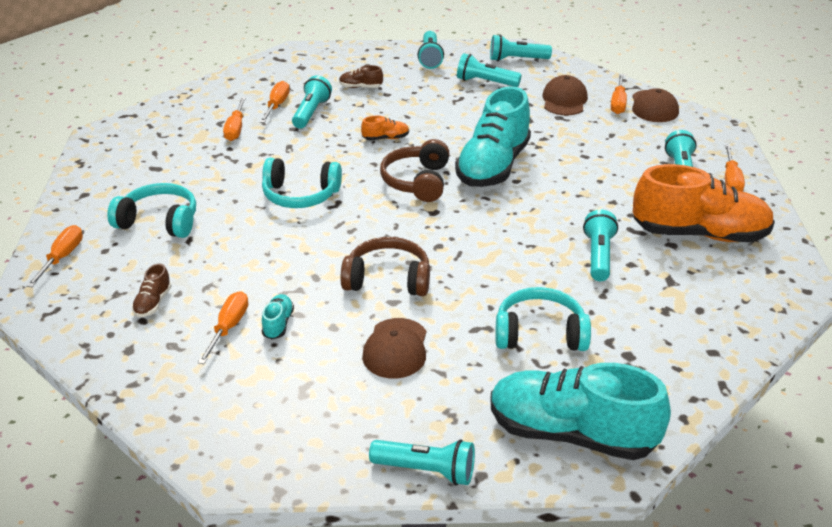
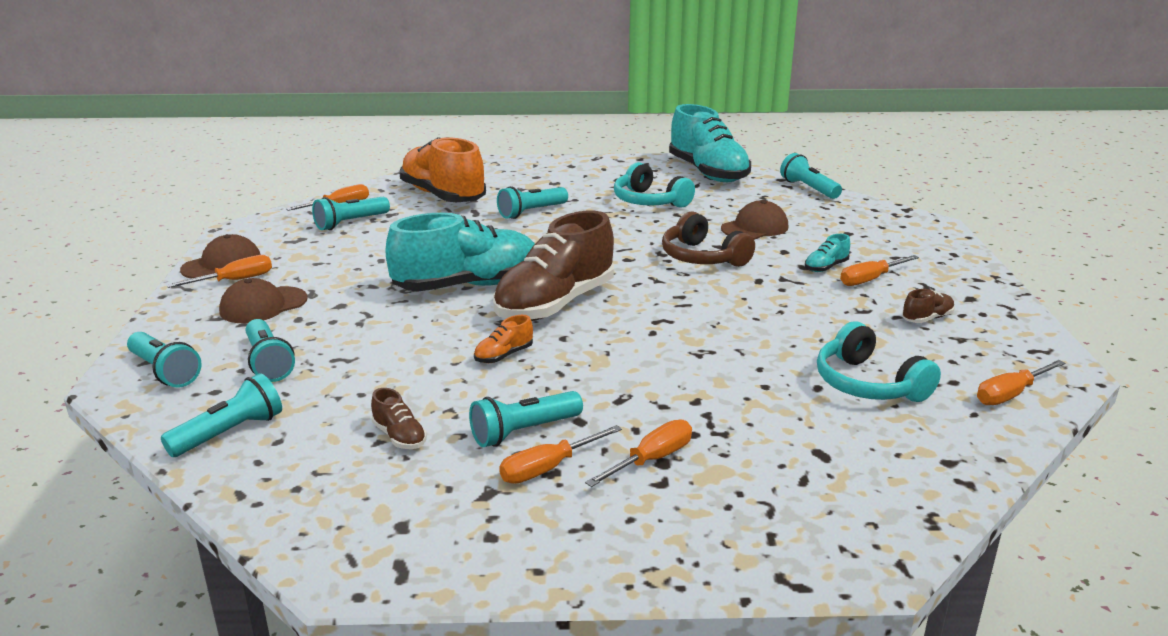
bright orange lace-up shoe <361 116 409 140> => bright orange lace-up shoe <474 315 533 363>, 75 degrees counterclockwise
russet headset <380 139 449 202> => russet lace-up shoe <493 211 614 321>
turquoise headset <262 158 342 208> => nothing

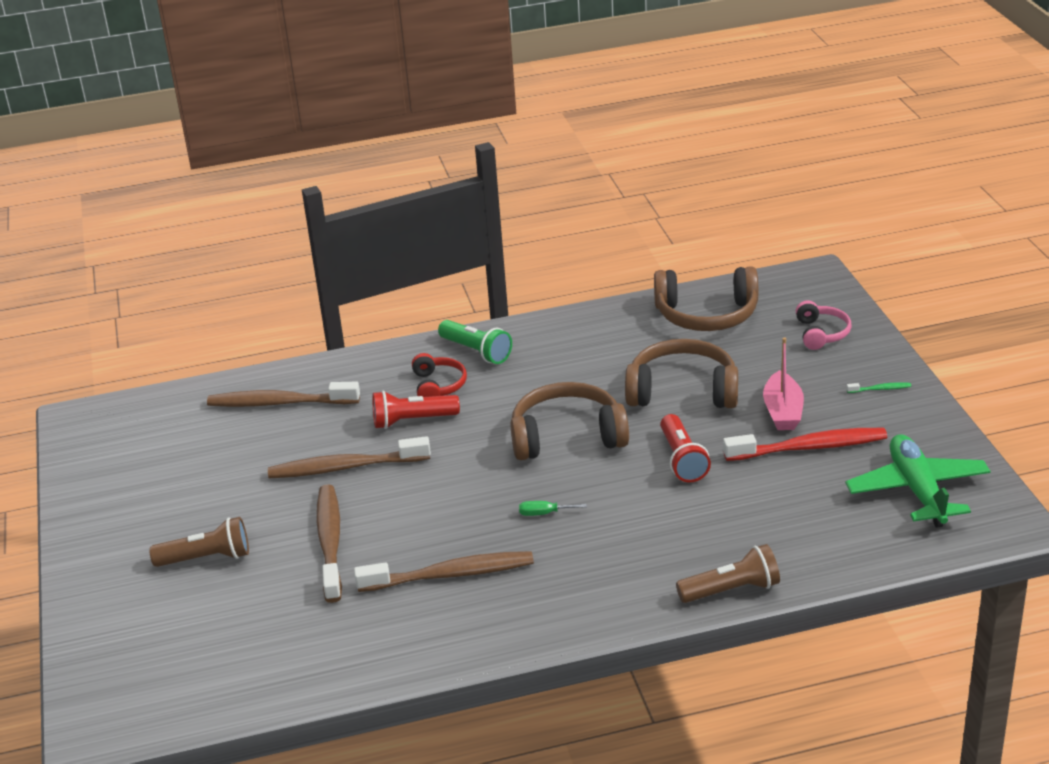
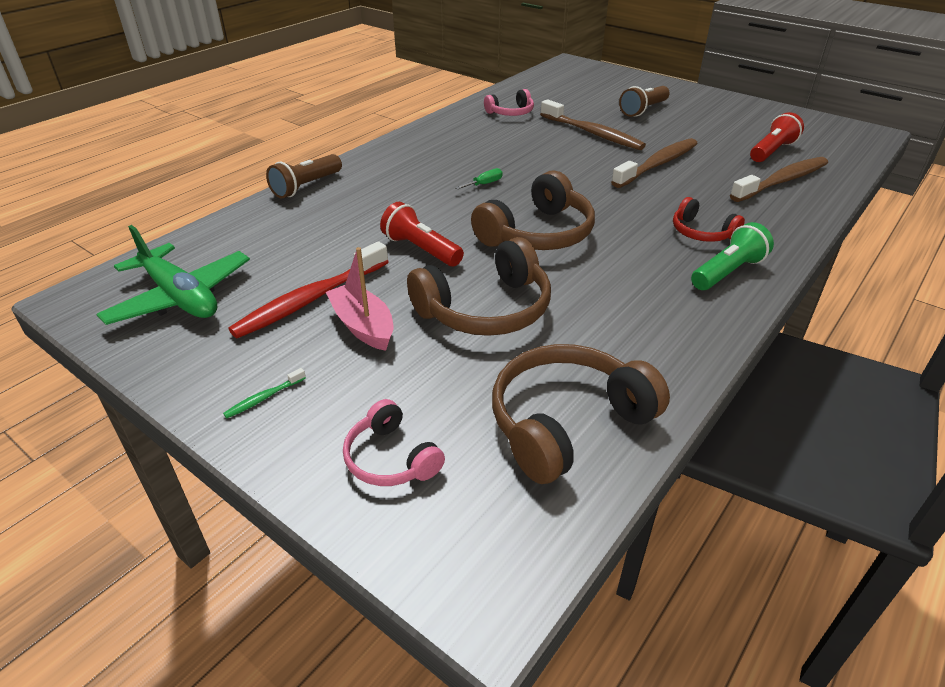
nothing => pink headset <484 89 534 116>
leaf-green flashlight <438 320 512 364> => leaf-green flashlight <691 222 774 290>, 135 degrees clockwise
scarlet flashlight <372 391 460 429> => scarlet flashlight <750 112 804 162>, relocated
russet tooth brush <354 551 534 592> => nothing

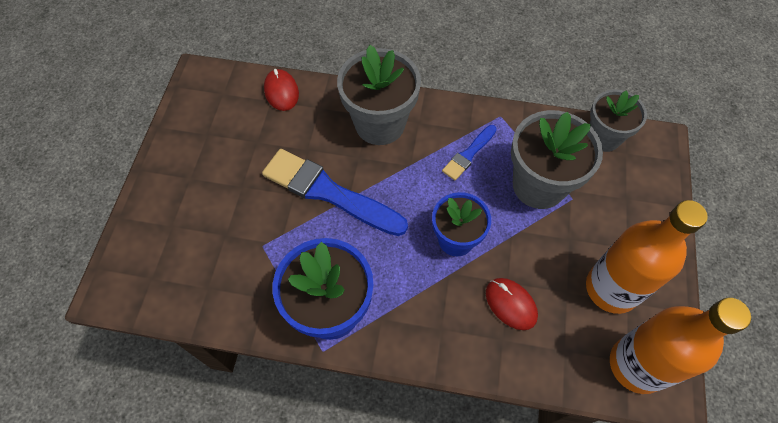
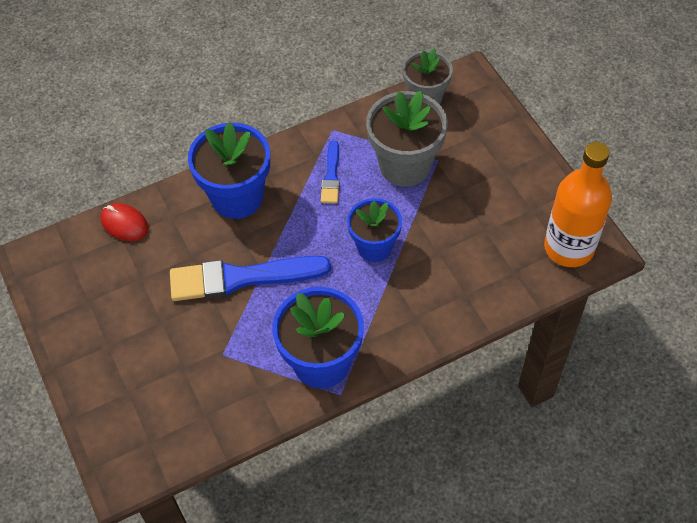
gray plant pot <337 45 421 145> => blue plant pot <188 122 270 219>
scarlet PC mouse <486 278 538 330> => nothing
bright orange flask <586 200 708 314> => nothing

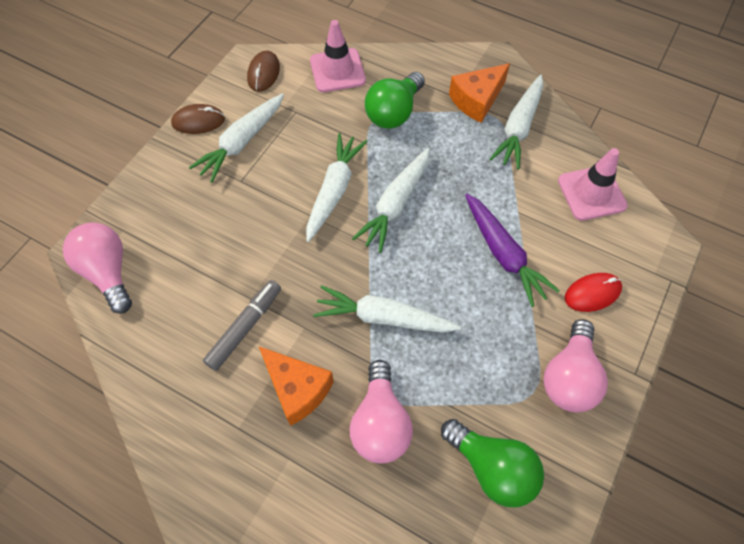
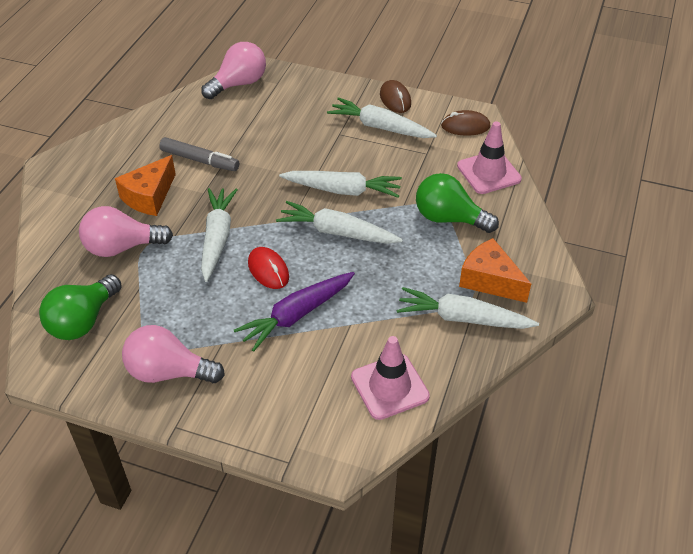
scarlet PC mouse <565 273 622 312> => scarlet PC mouse <248 247 289 289>, relocated

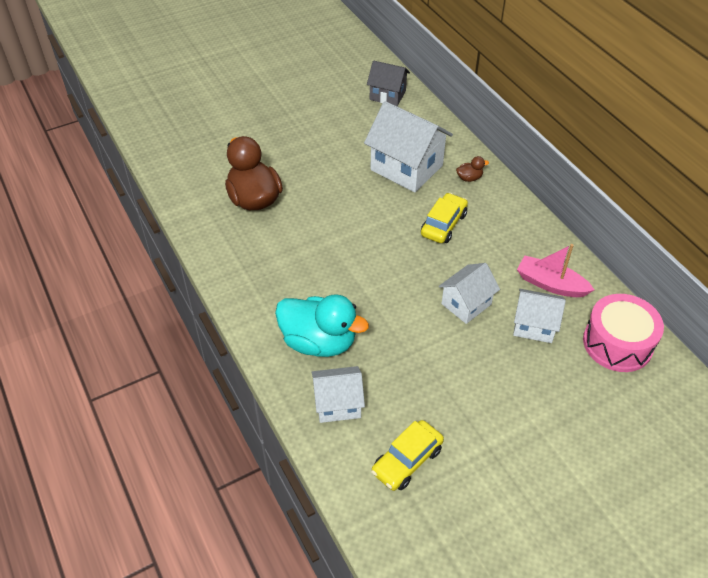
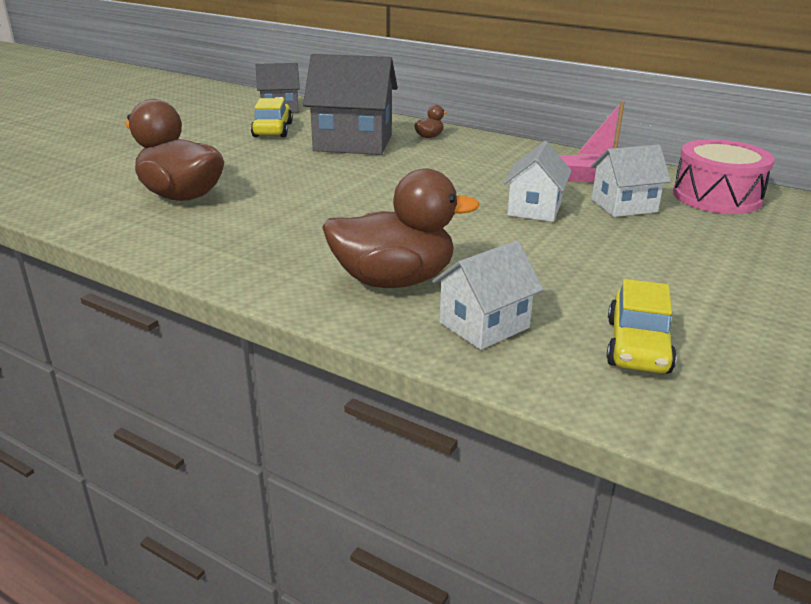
bright yellow car <421 193 468 243> => bright yellow car <251 98 293 137>, relocated
snow-white cottage <364 101 453 192> => gray cottage <303 54 398 155>
turquoise toy duck <275 294 369 357> => russet toy duck <322 168 480 288>

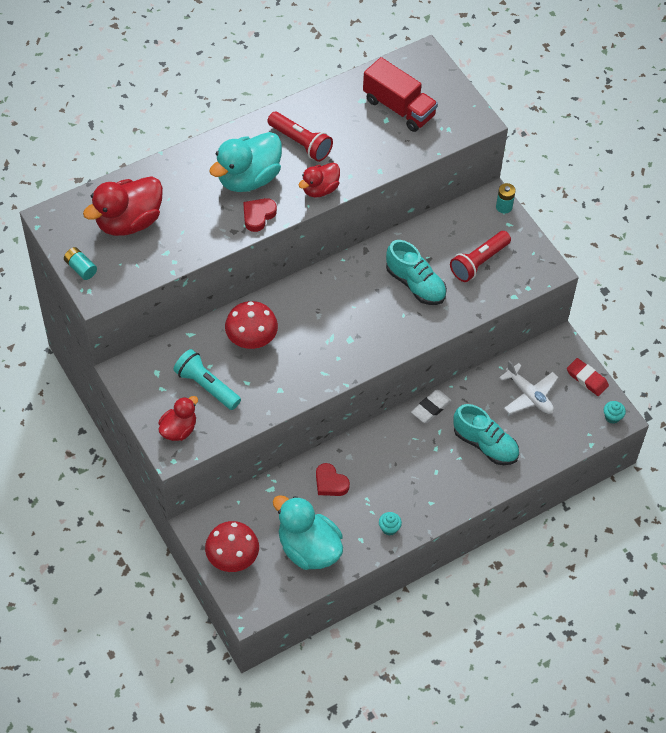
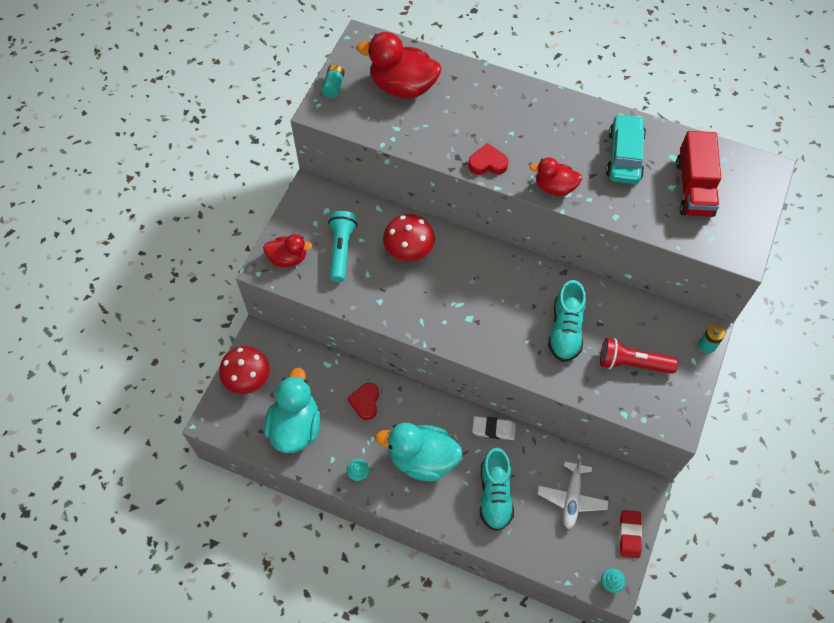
turquoise toy duck <209 132 282 192> => turquoise toy duck <375 423 462 481>, relocated
nothing => turquoise car <606 114 646 184>
scarlet flashlight <268 112 333 162> => nothing

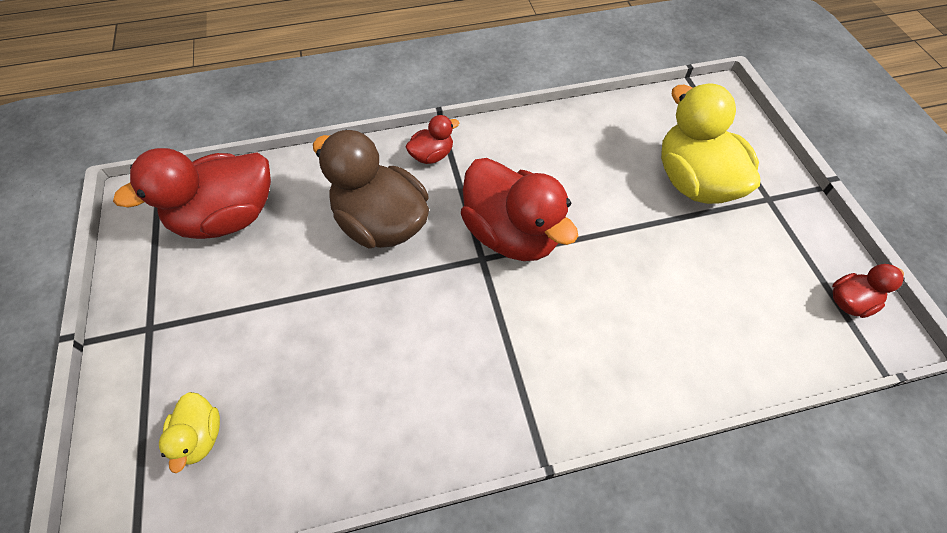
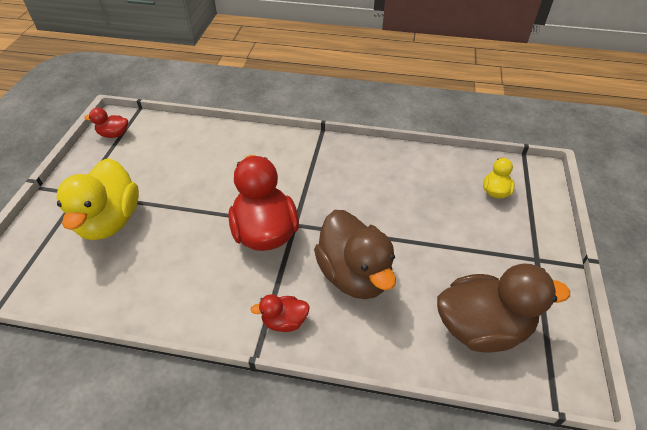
scarlet toy duck <113 148 271 239> => russet toy duck <437 263 570 352>

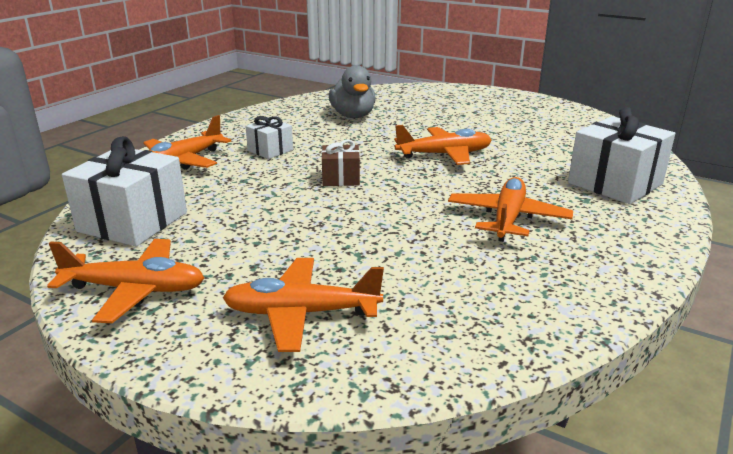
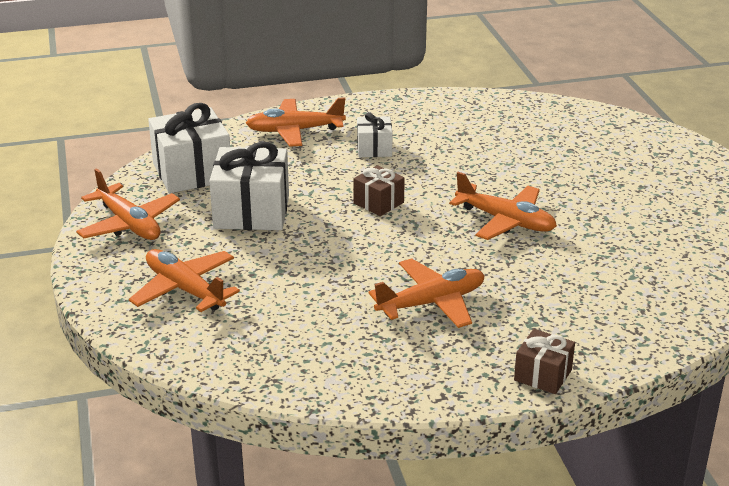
snow-white wrapped gift <568 107 675 204> => snow-white wrapped gift <209 142 289 230>, relocated
nothing => russet wrapped gift <514 329 575 394>
gray toy duck <329 65 376 118> => nothing

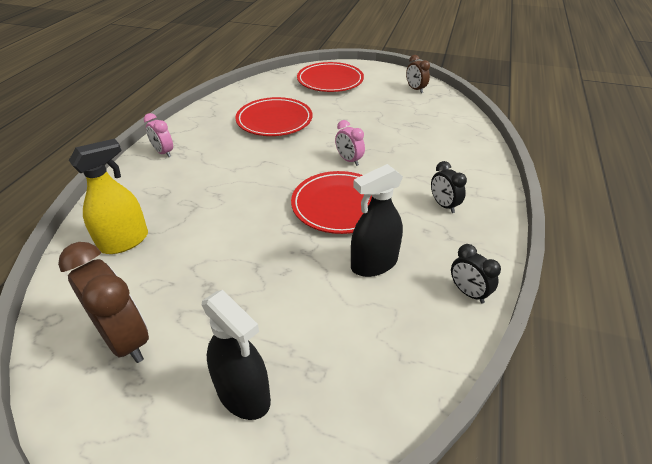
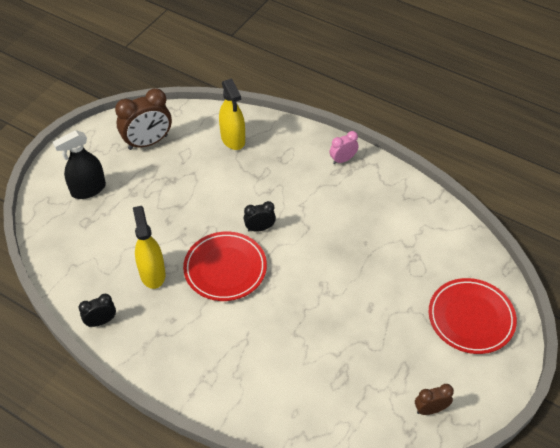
ebony sprayer <351 164 403 277> => bright yellow sprayer <133 206 166 289>
ebony clock <431 161 467 213> => ebony clock <243 201 276 232>, relocated
scarlet plate <236 97 312 136> => nothing
pink clock <335 120 365 166> => nothing

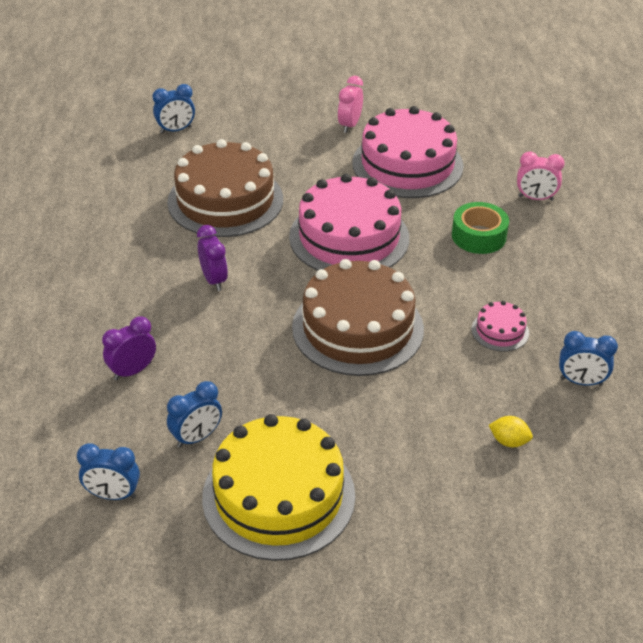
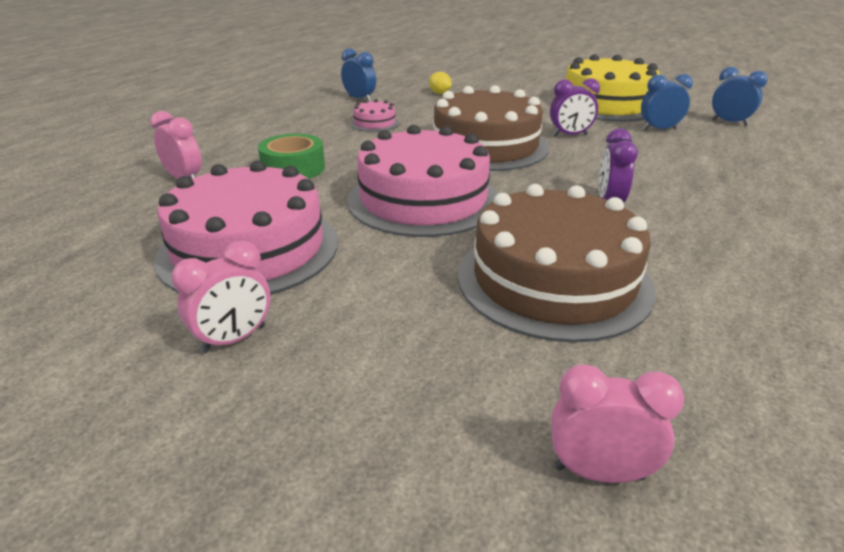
royal purple clock <102 316 156 380> => royal purple clock <550 78 600 136>, relocated
blue clock <152 84 195 134> => pink clock <551 364 684 483>

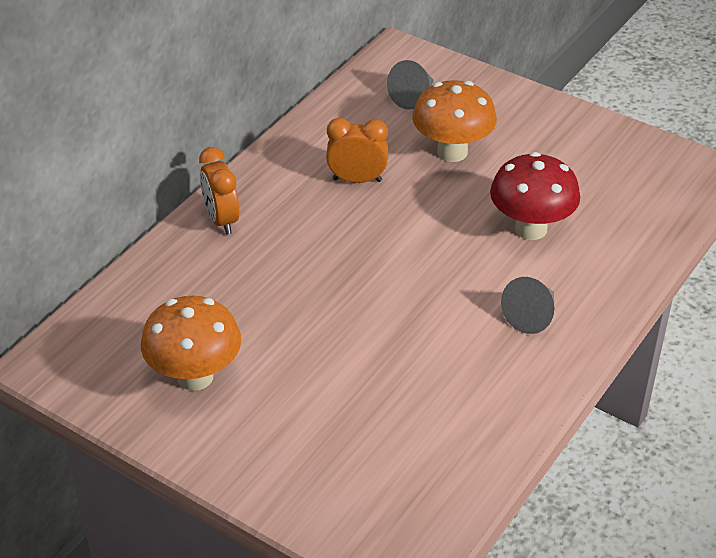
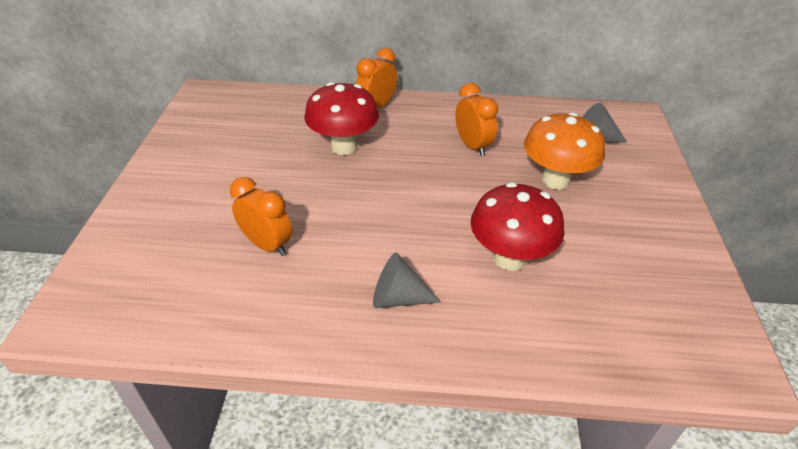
nothing => bright orange clock <230 177 292 256>
nothing => scarlet fungus <304 82 379 155>
bright orange fungus <141 296 241 391> => nothing

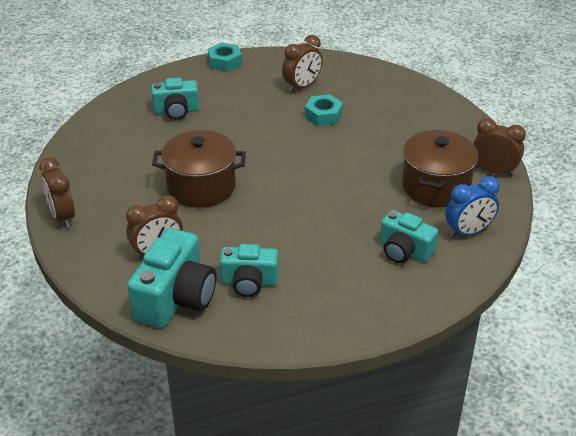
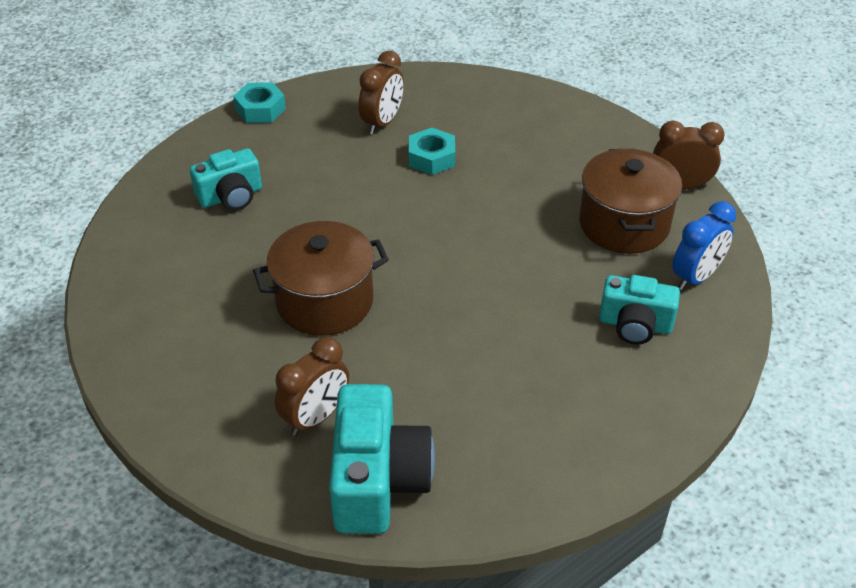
russet clock <39 157 75 228> => nothing
turquoise camera <220 244 278 297> => nothing

